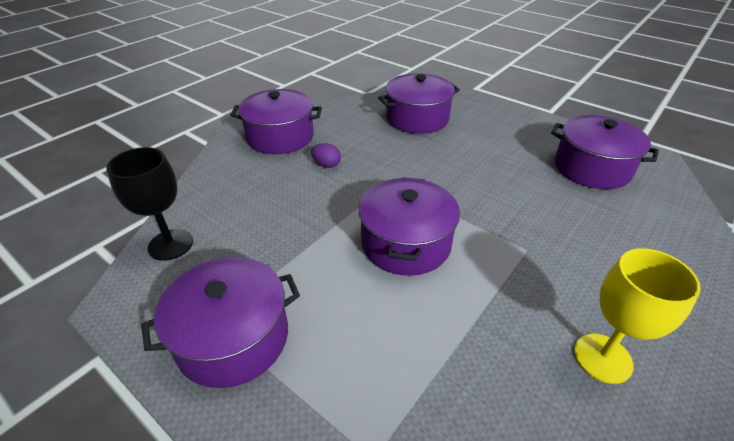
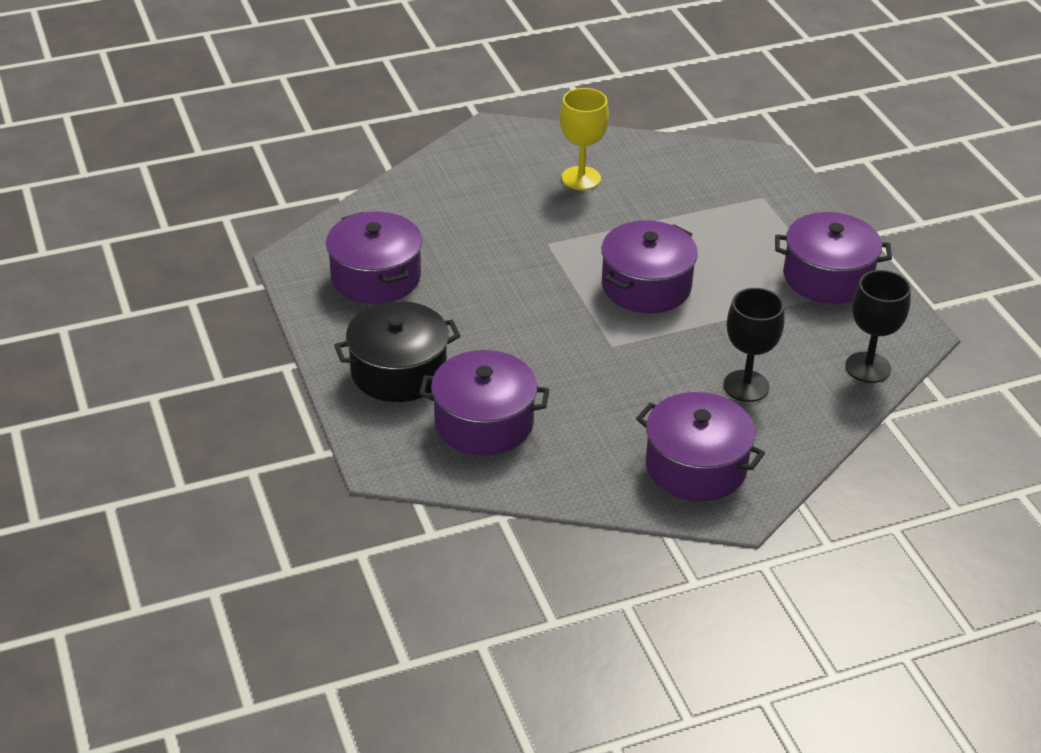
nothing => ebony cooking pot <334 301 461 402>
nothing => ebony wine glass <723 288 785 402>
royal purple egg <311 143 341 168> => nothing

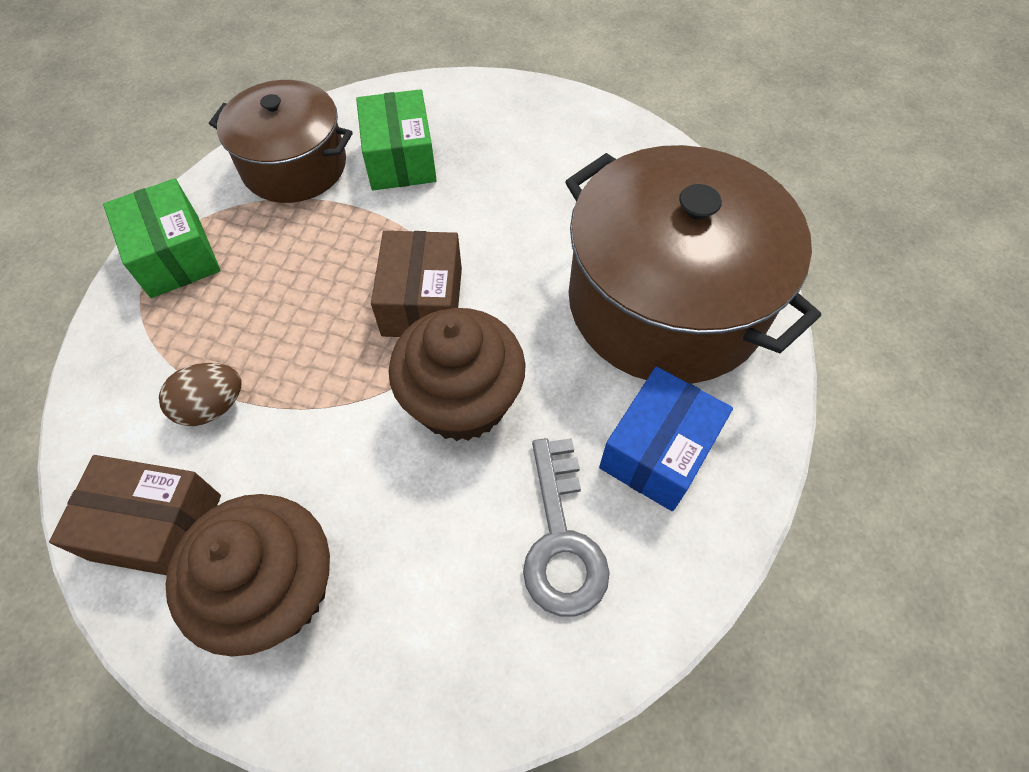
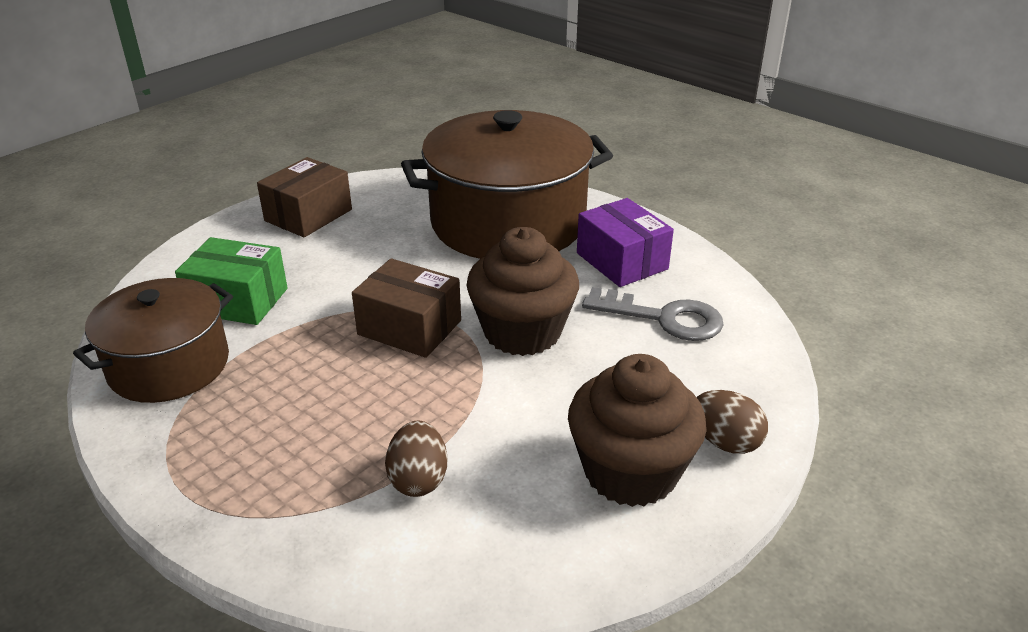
russet package <49 455 221 575> => russet package <257 157 352 237>, relocated
blue package <599 367 733 511> => royal purple package <577 198 674 287>
nothing => russet egg <697 390 768 454>
leaf-green package <103 178 221 298> => nothing

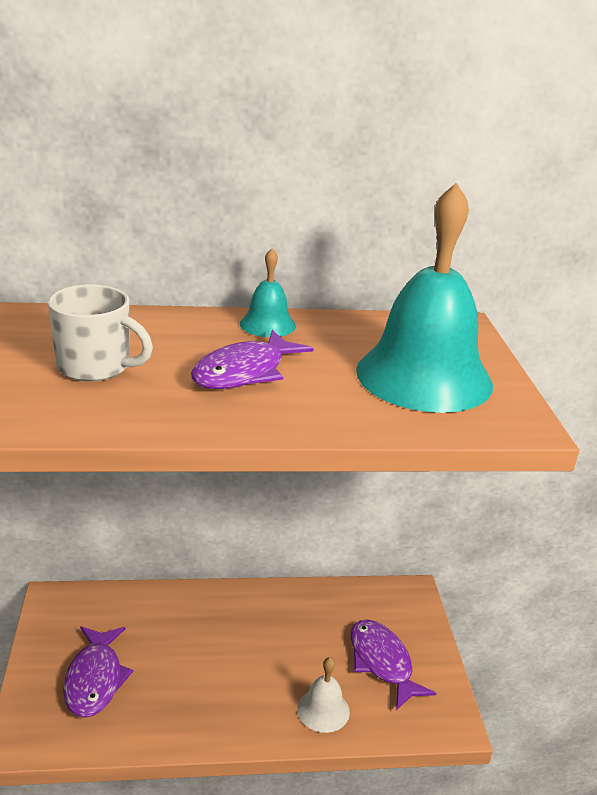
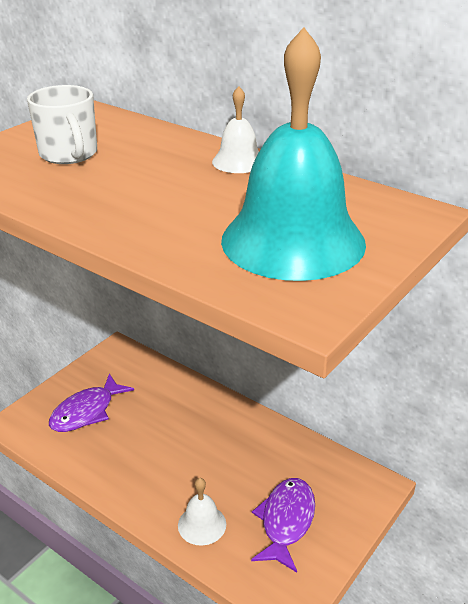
turquoise hand bell <240 248 296 337> => snow-white hand bell <212 86 259 173>
royal purple toy fish <191 330 314 389> => nothing

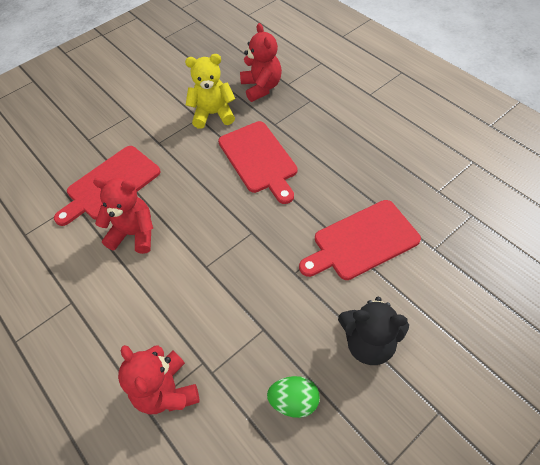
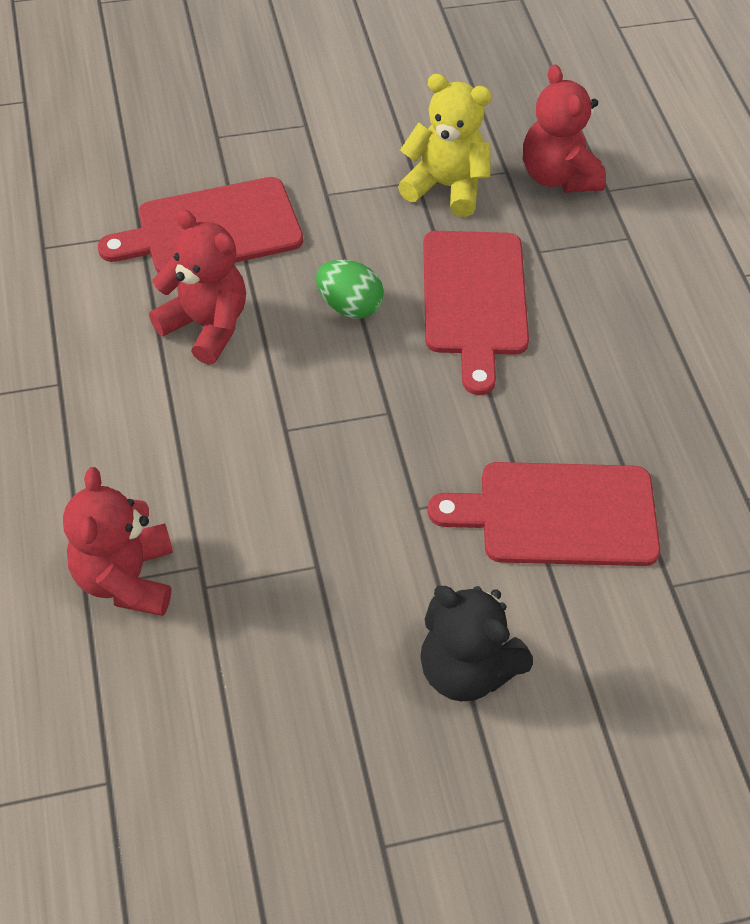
leaf-green egg <267 376 320 418> => leaf-green egg <316 260 384 318>, relocated
scarlet teddy bear <240 23 282 102> => scarlet teddy bear <523 64 606 193>, 150 degrees clockwise

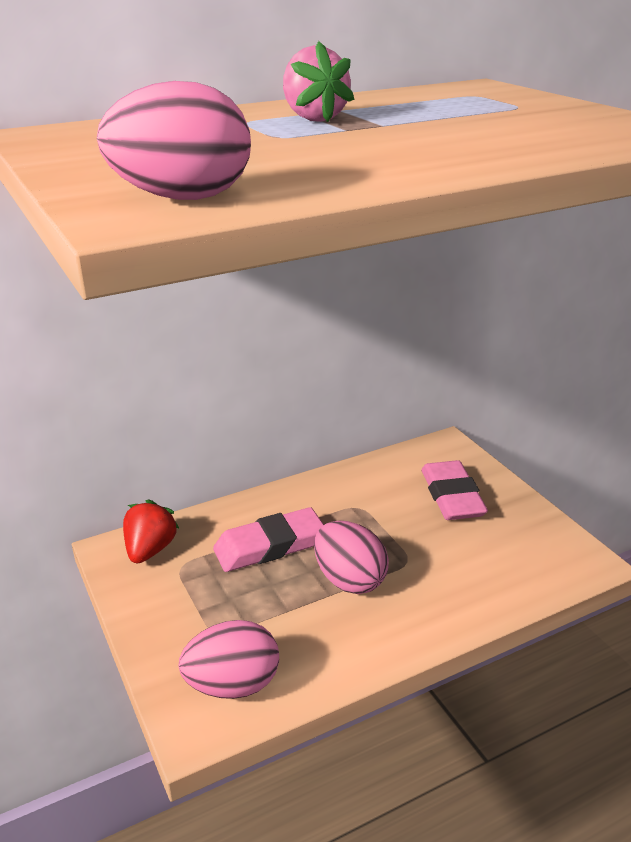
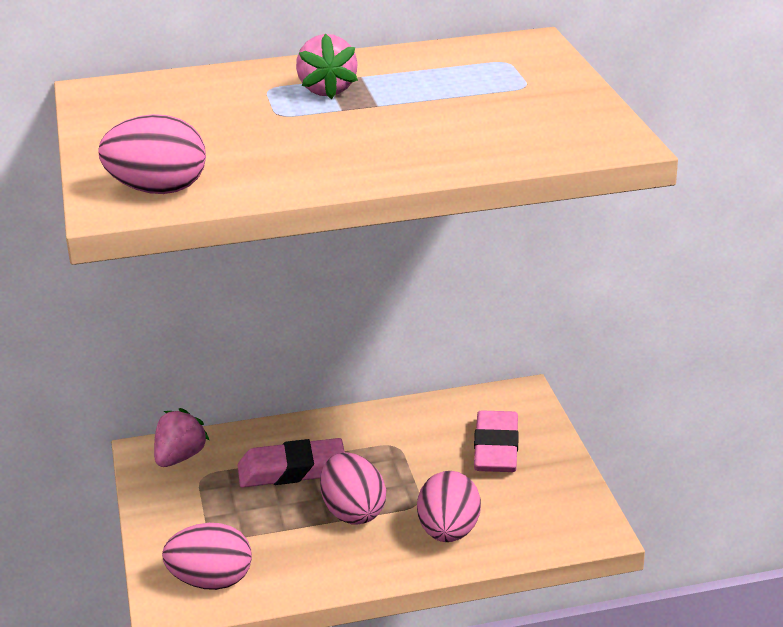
scarlet berry <123 500 179 563> => pink berry <154 408 209 467>
nothing => pink egg <417 471 481 542>

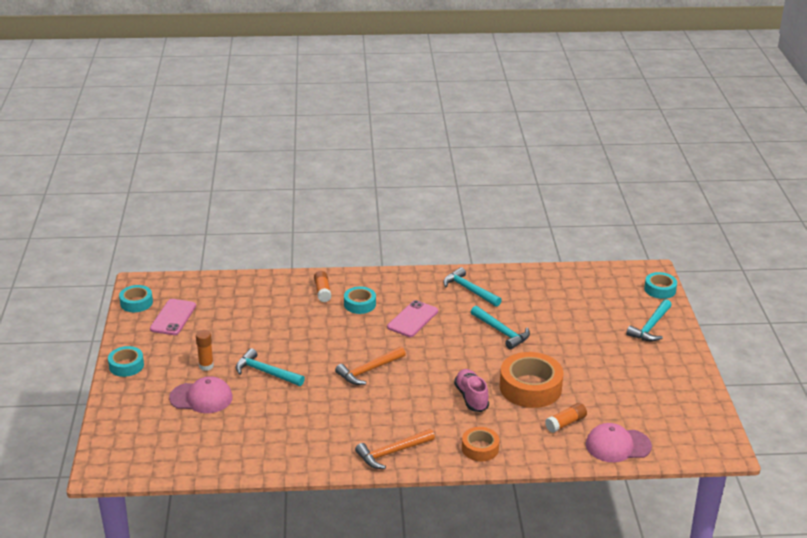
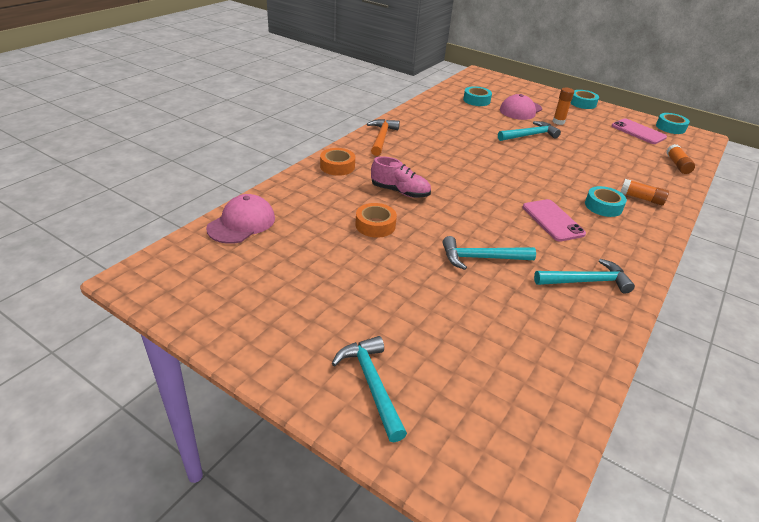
bright orange roll of tape <500 352 564 408> => bright orange roll of tape <355 203 397 238>, x0.56
turquoise roll of tape <644 272 677 299> => turquoise roll of tape <463 86 492 106>, relocated
bright orange stick of glue <545 403 587 433> => bright orange stick of glue <666 144 695 174>, relocated
bright orange carpenter's hammer <335 346 406 385> => nothing

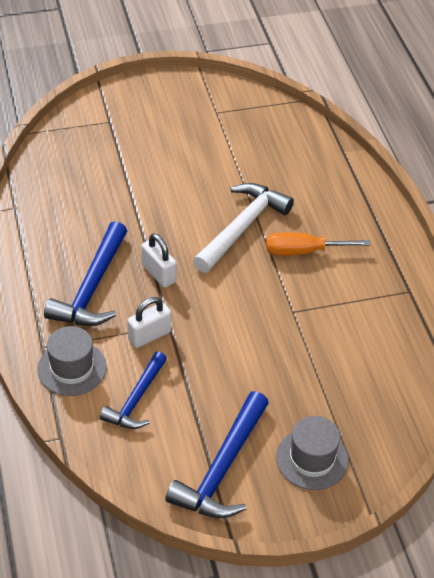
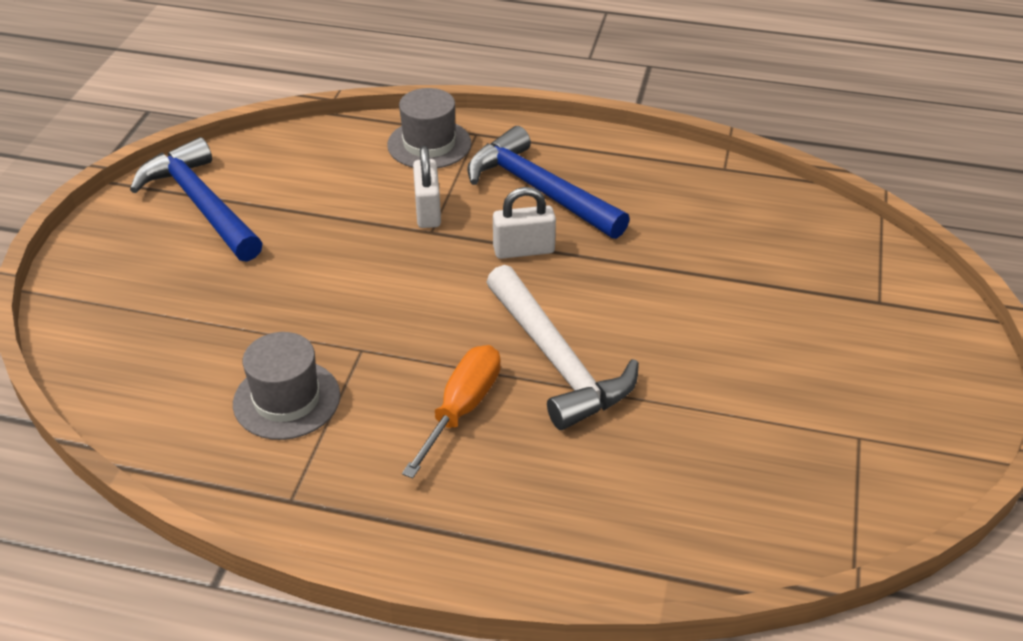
gray hat <276 416 349 490> => gray hat <233 332 340 440>, relocated
blue carpenter's hammer <100 352 167 429> => nothing

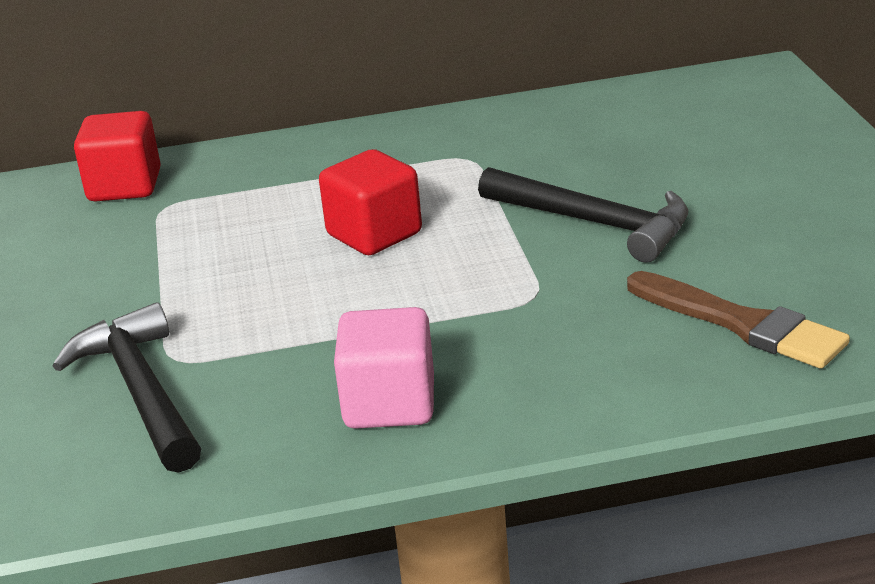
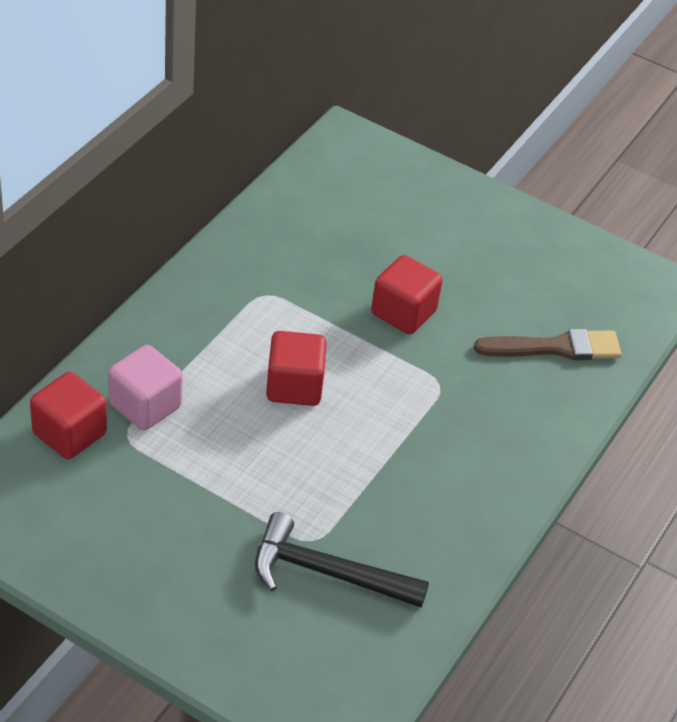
pink cube <334 307 434 429> => pink cube <108 345 183 430>, relocated
ebony carpenter's hammer <478 167 688 263> => scarlet cube <371 255 443 334>

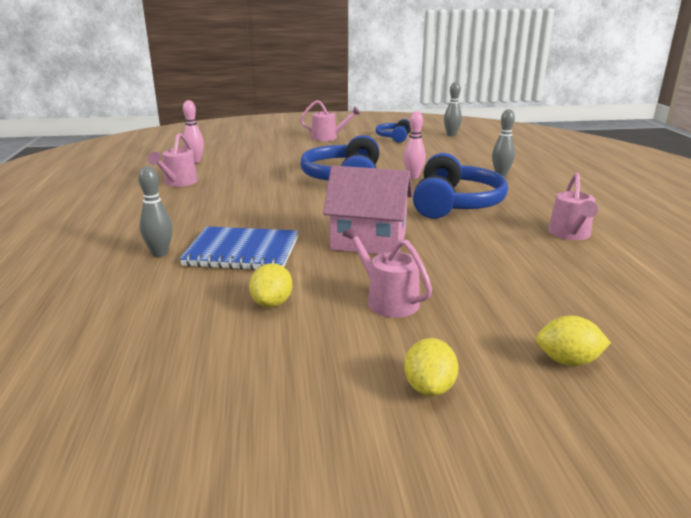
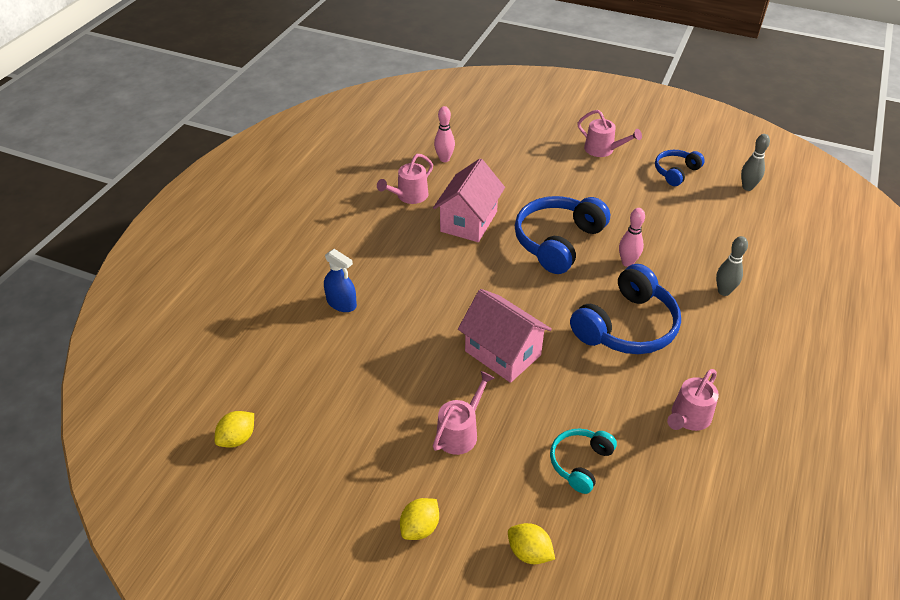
bright yellow lemon <249 263 292 307> => bright yellow lemon <215 411 254 448>, relocated
gray skittle <138 166 172 257> => blue sprayer <324 249 357 312>
nothing => pink cottage <433 159 505 242>
pink watering can <342 225 432 318> => pink watering can <433 371 494 455>, 45 degrees clockwise
nothing => turquoise headset <550 428 617 494>
blue notepad <179 226 298 270> => nothing

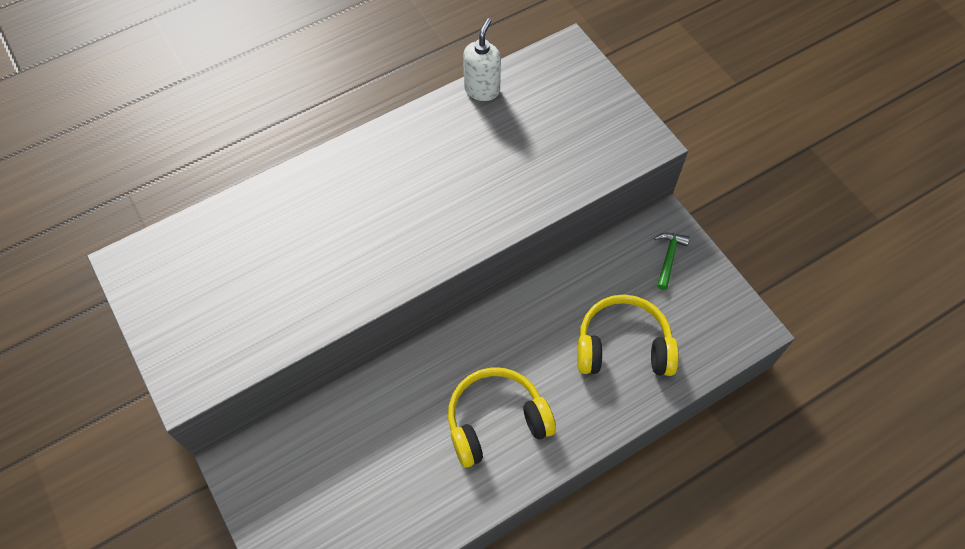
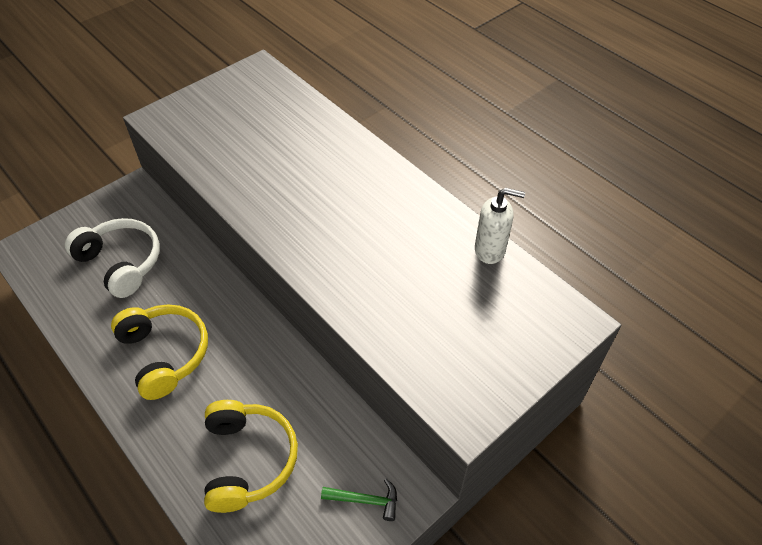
nothing => snow-white headset <65 218 160 298>

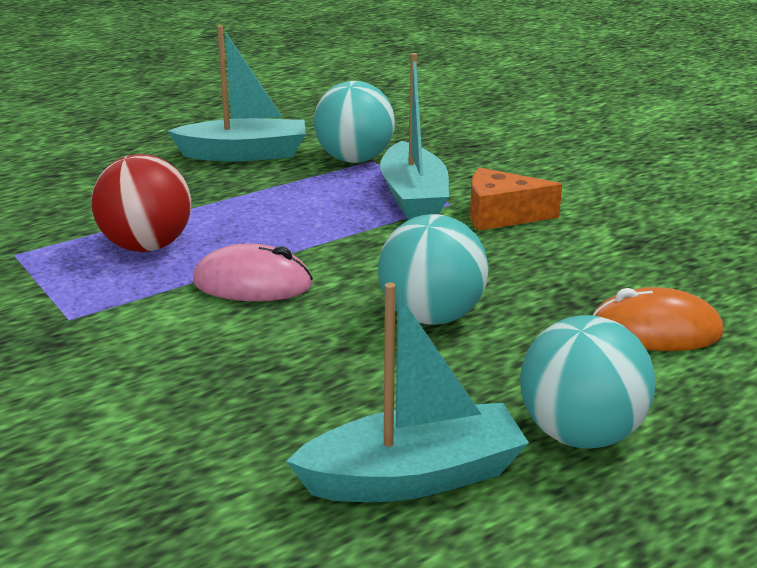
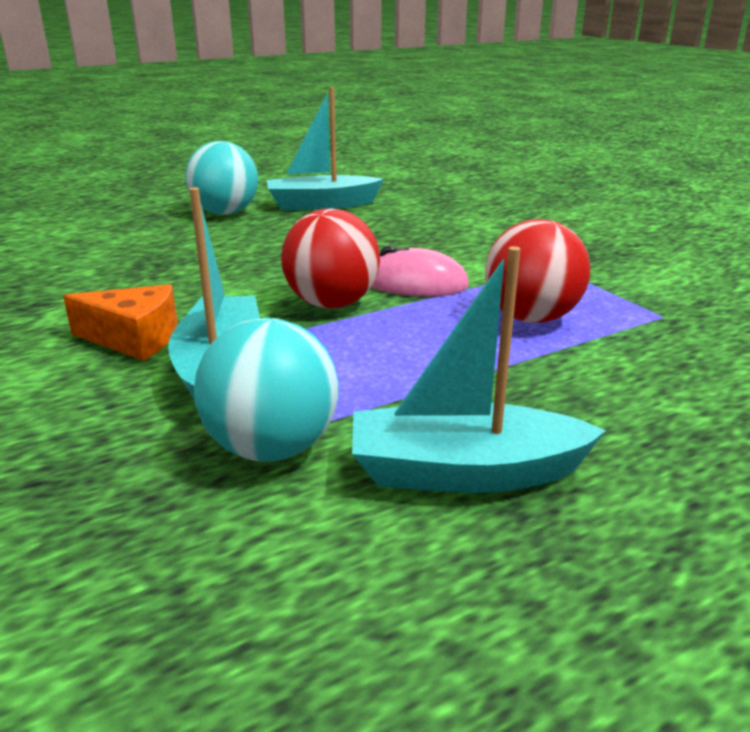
nothing => scarlet ball <281 208 380 309>
turquoise ball <378 214 489 325> => nothing
bright orange PC mouse <592 287 723 351> => nothing

